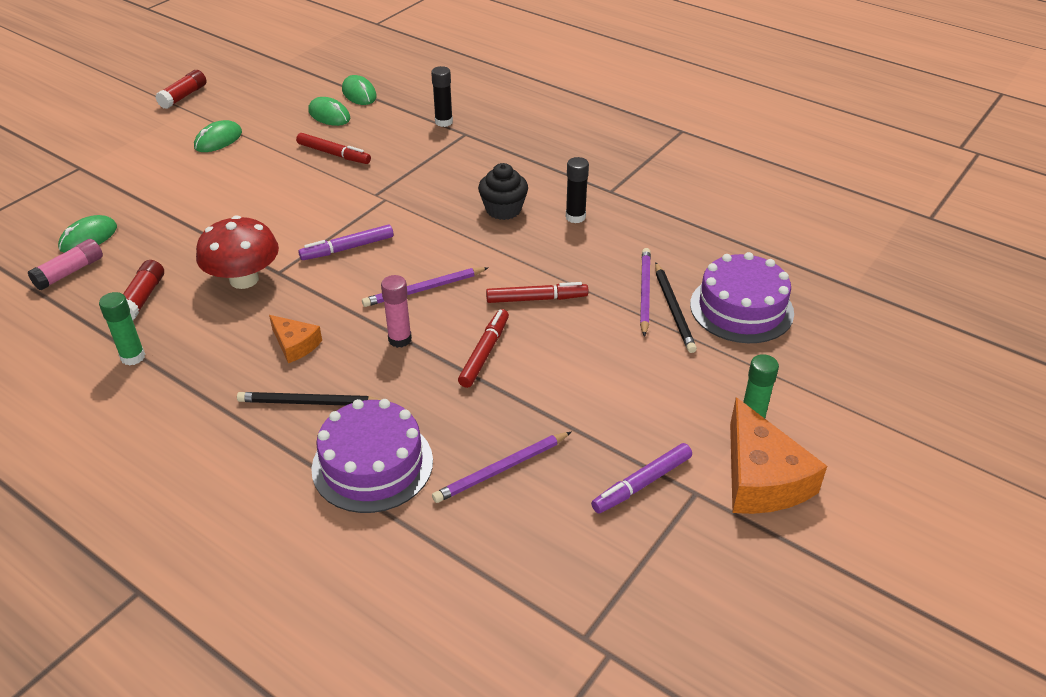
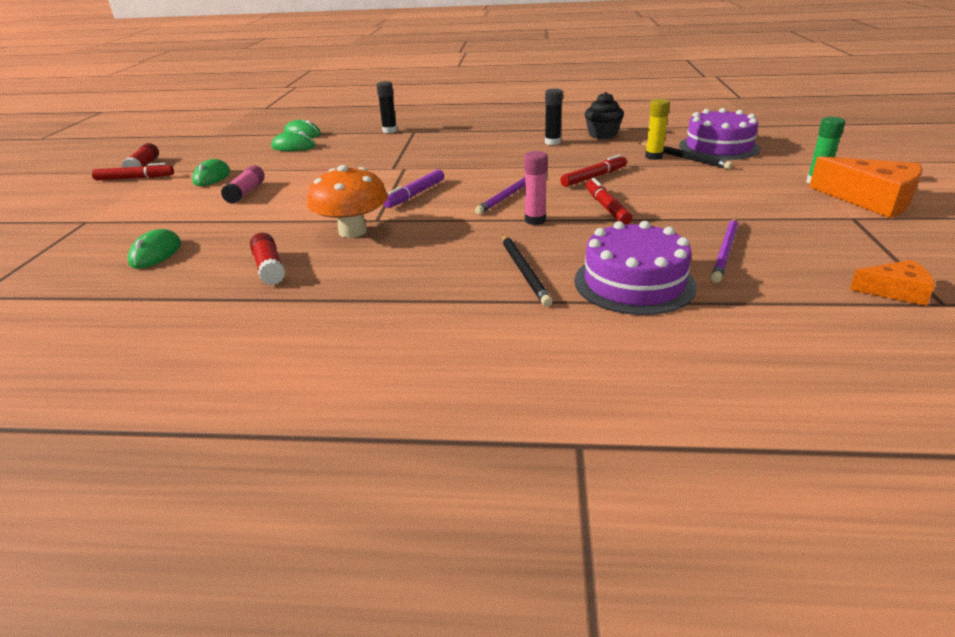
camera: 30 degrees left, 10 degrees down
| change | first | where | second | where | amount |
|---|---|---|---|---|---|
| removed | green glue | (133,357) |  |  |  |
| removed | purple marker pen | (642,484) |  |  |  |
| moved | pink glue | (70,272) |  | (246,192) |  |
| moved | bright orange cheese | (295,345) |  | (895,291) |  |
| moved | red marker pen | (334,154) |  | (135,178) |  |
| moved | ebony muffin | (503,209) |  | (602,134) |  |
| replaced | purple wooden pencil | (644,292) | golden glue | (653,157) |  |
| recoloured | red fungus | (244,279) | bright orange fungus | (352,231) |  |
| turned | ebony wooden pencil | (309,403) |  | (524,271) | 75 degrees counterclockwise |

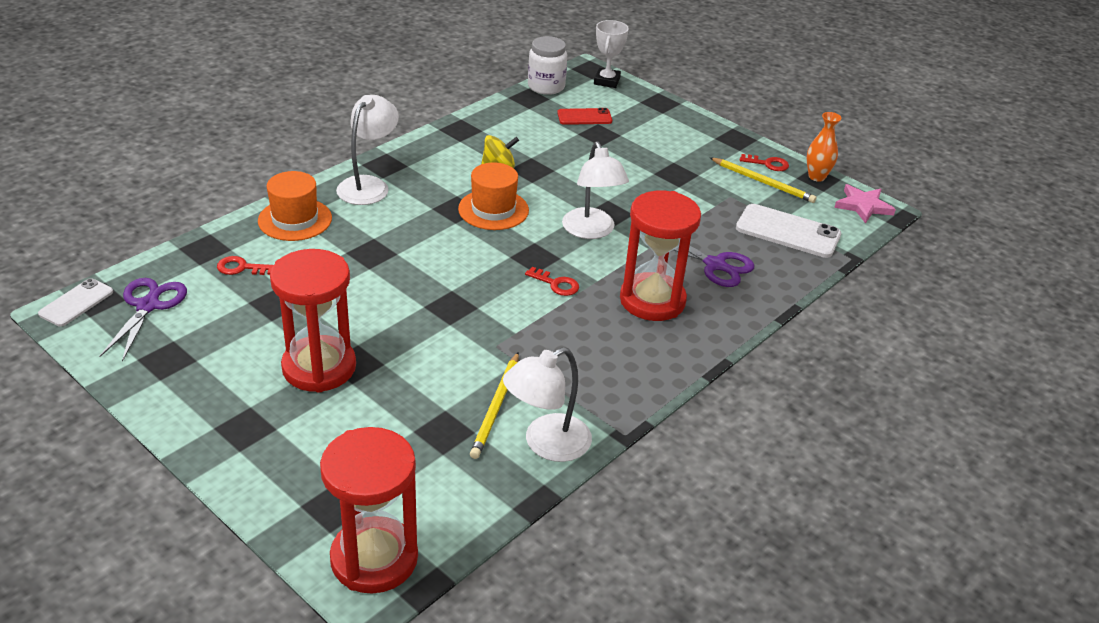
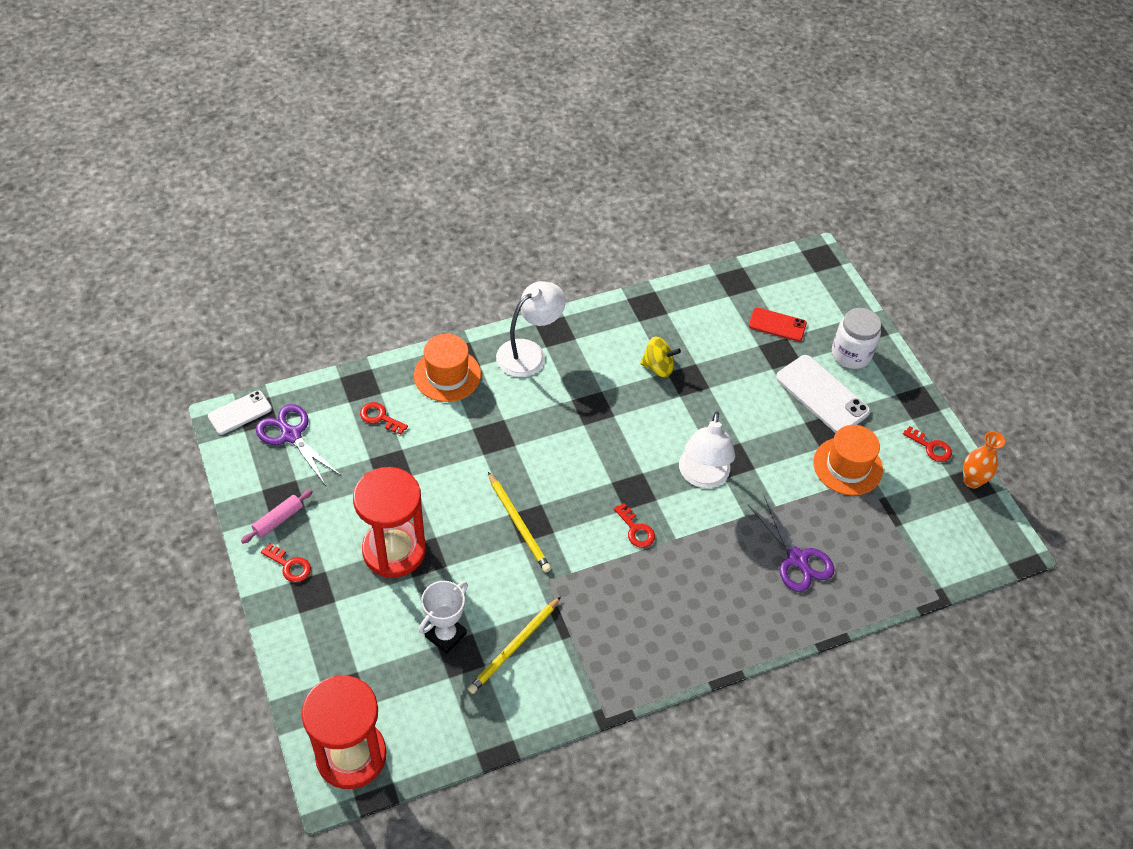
camera: 25 degrees right, 15 degrees up
| change | first | where | second | where | amount |
|---|---|---|---|---|---|
| removed | snow-white reading lamp | (546,444) |  |  |  |
| removed | red sand timer | (652,300) |  |  |  |
| removed | pink star | (863,206) |  |  |  |
| added |  |  | pink pastry roller | (278,520) |  |
| added |  |  | red door key | (289,565) |  |
| moved | bright orange hat | (493,210) |  | (847,466) |  |
| moved | snow-white jar | (546,86) |  | (851,354) |  |
| moved | snow-white trophy | (606,81) |  | (445,635) |  |
| moved | golden wooden pencil | (763,182) |  | (519,524) |  |
| moved | snow-white smartphone | (788,231) |  | (822,395) |  |
| turned | purple pair of scissors | (148,306) |  | (291,435) | 75 degrees counterclockwise |

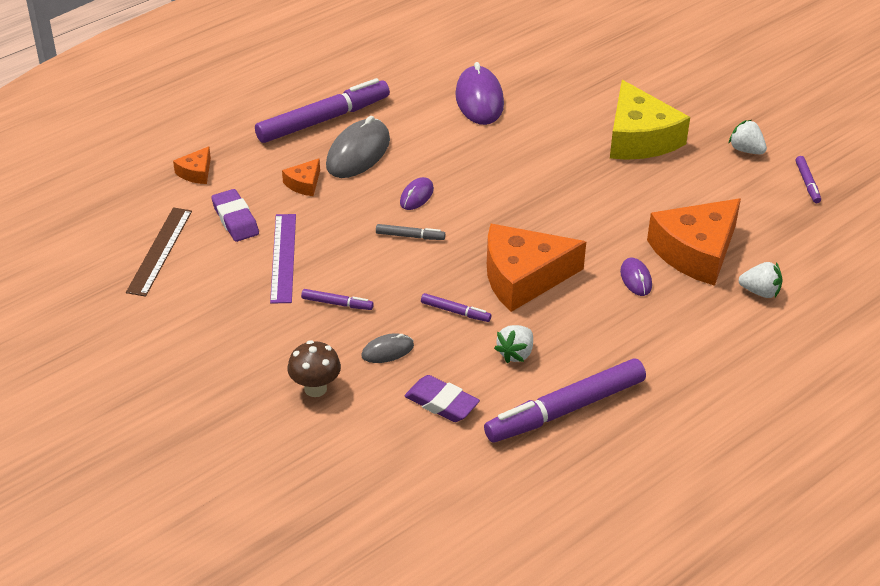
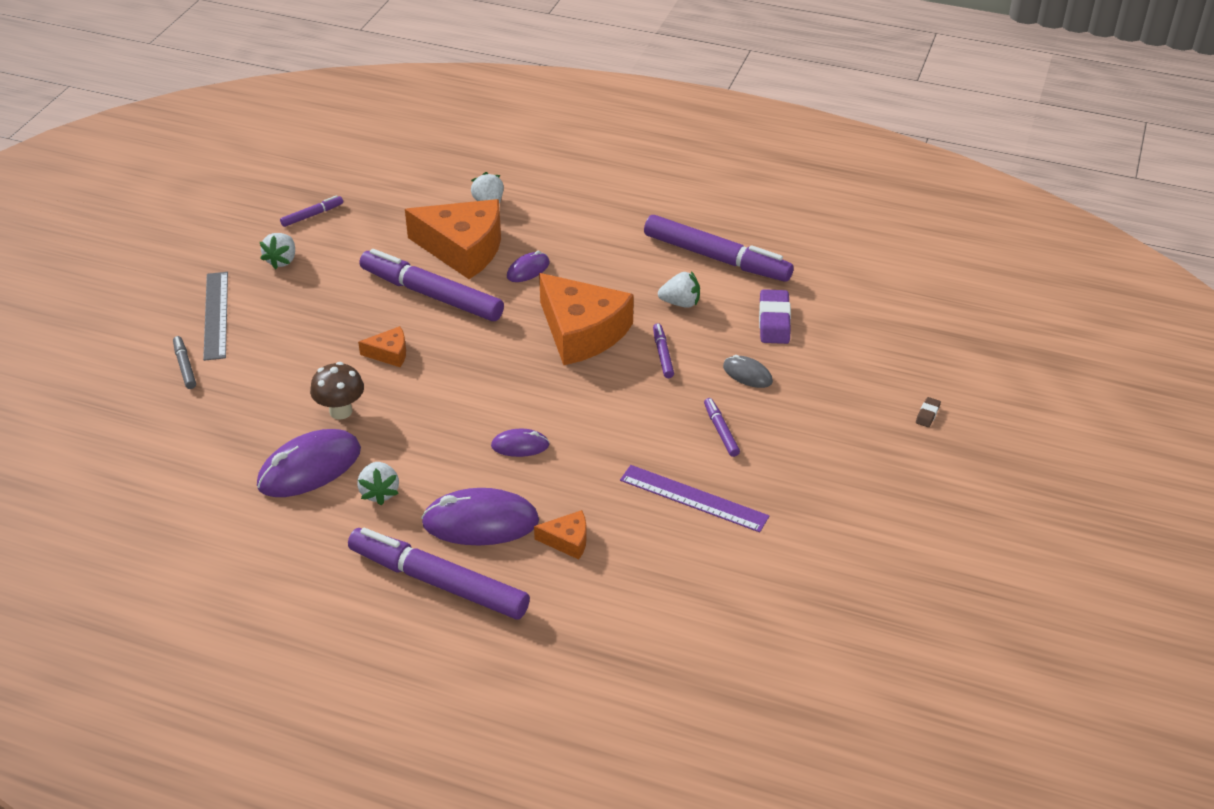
camera: 120 degrees left, 0 degrees up
| change | first | where | second | where | amount |
|---|---|---|---|---|---|
| removed | brown ruler | (160,251) |  |  |  |
| removed | purple eraser | (235,219) |  |  |  |
| removed | golden cheese | (639,138) |  |  |  |
| added |  |  | grey ruler | (216,315) |  |
| added |  |  | snow-white strawberry | (379,492) |  |
| added |  |  | purple marker pen | (431,294) |  |
| added |  |  | brown eraser | (927,414) |  |
| moved | bright orange cheese | (196,172) |  | (389,353) |  |
| moved | brown fungus | (315,388) |  | (341,411) |  |
| moved | grey marker pen | (410,236) |  | (185,366) |  |
| recoloured | grey computer mouse | (358,153) | purple computer mouse | (480,522) |  |
| turned | purple ruler | (283,257) |  | (693,498) | 60 degrees clockwise |

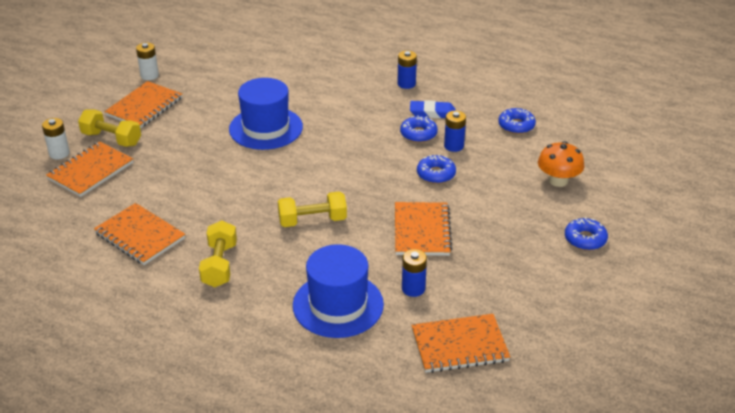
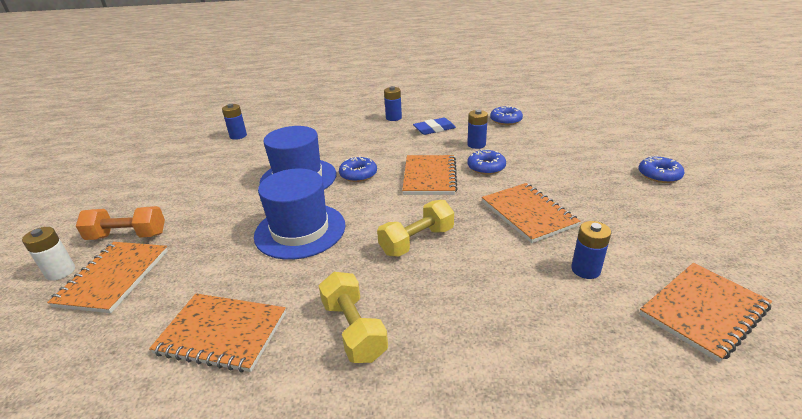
camera: 25 degrees left, 5 degrees down
| change | first | where | second | where | amount |
|---|---|---|---|---|---|
| removed | snow-white power cell | (149,75) |  |  |  |
| removed | bright orange fungus | (558,181) |  |  |  |
| added |  |  | royal blue power cell | (238,136) |  |
| moved | bright orange notebook | (144,107) |  | (429,177) |  |
| moved | royal blue hat | (338,305) |  | (300,230) |  |
| moved | royal blue doughnut | (418,134) |  | (358,174) |  |
| recoloured | golden free weight | (111,139) | bright orange free weight | (128,236) |  |

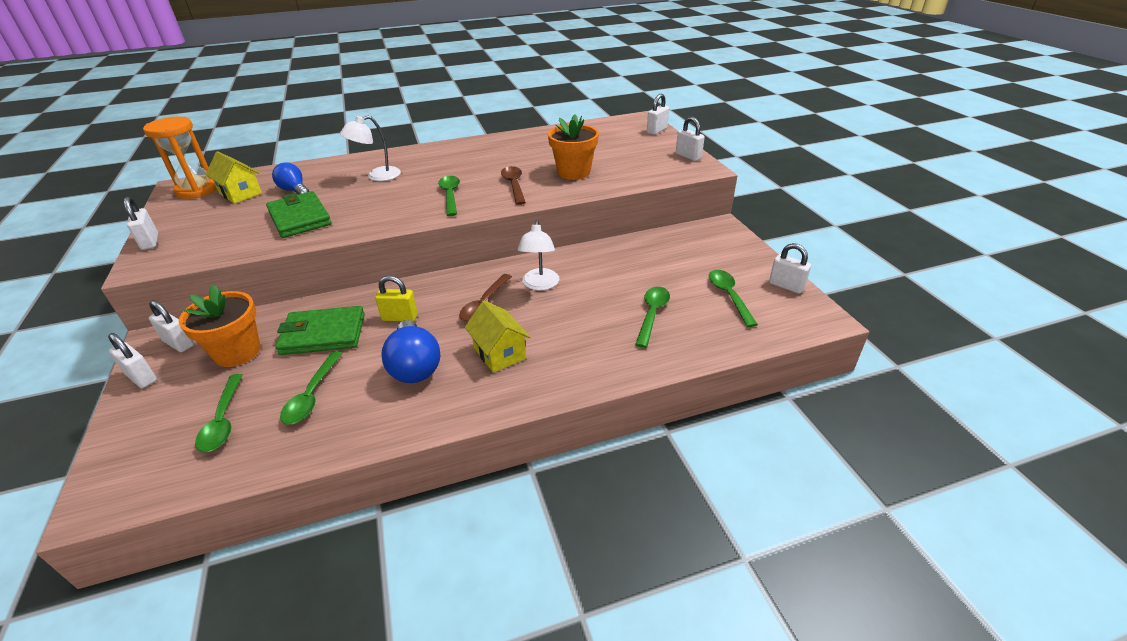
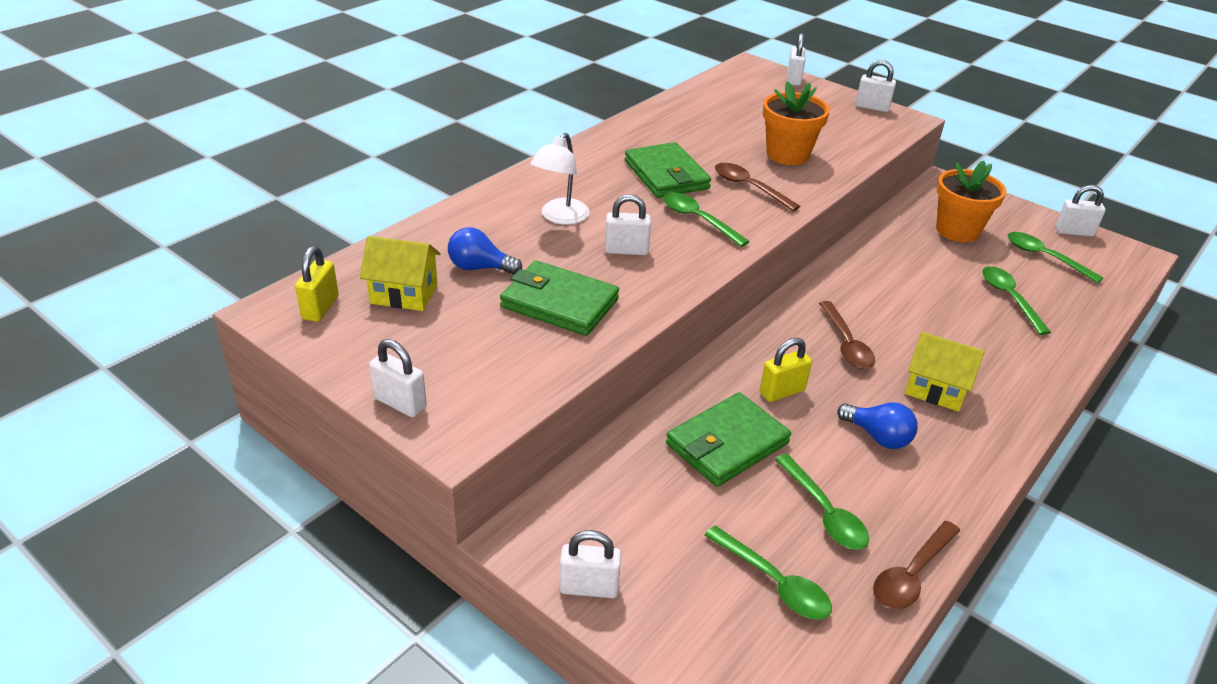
camera: 35 degrees left, 0 degrees up
| change | first | where | second | where | amount |
|---|---|---|---|---|---|
| removed | snow-white reading lamp | (540,285) |  |  |  |
| added |  |  | green wallet | (666,175) |  |
| added |  |  | brown tablespoon | (911,574) |  |
| moved | snow-white padlock | (179,343) |  | (626,250) |  |
| moved | bright orange flower pot | (237,352) |  | (957,230) |  |
| replaced | bright orange sand timer | (197,190) | golden padlock | (320,308) |  |
| resized | royal blue lightbulb | (414,366) |  | (878,437) | x0.66 |

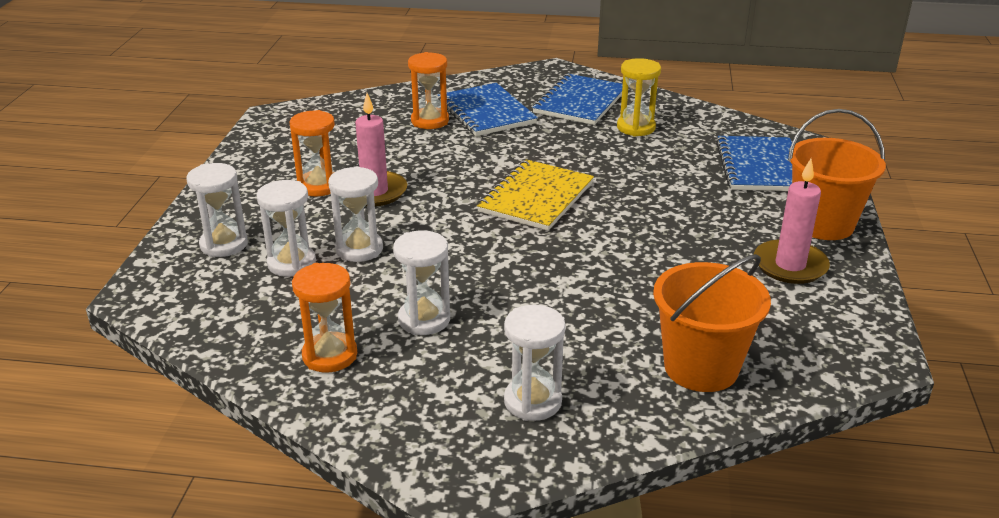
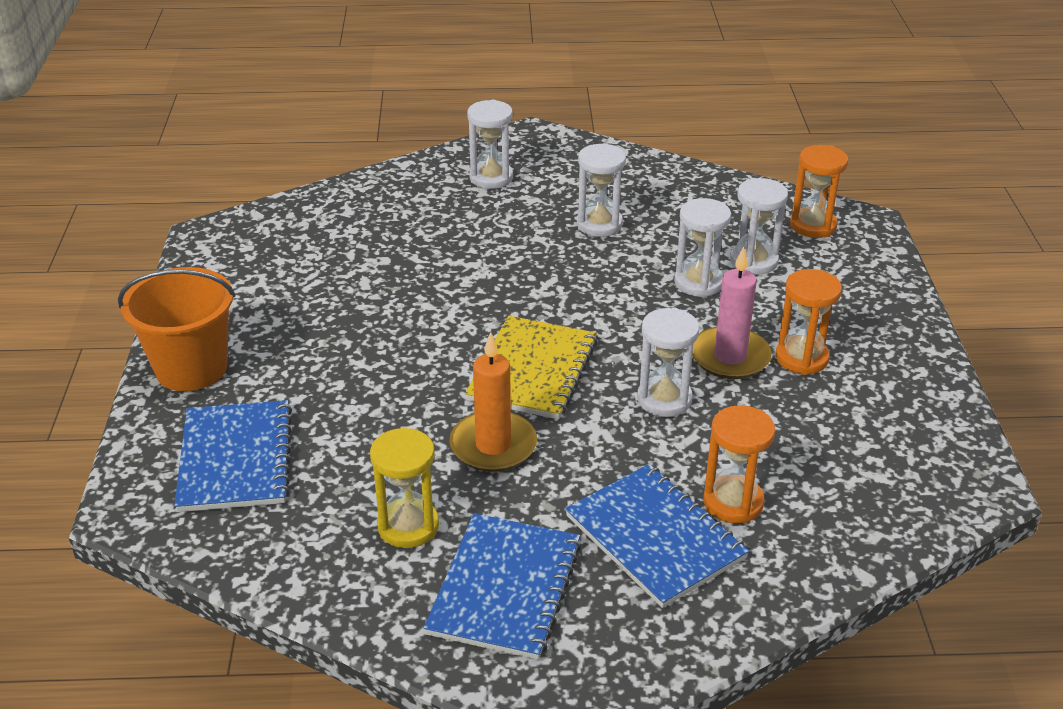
camera: 170 degrees right, 5 degrees up
| change | first | where | second | where | amount |
|---|---|---|---|---|---|
| removed | bright orange pail | (701,367) |  |  |  |
| removed | pink candle | (790,265) |  |  |  |
| added |  |  | bright orange candle | (493,445) |  |
| moved | snow-white sand timer | (224,244) |  | (664,399) |  |
| moved | bright orange sand timer | (330,355) |  | (813,225) |  |

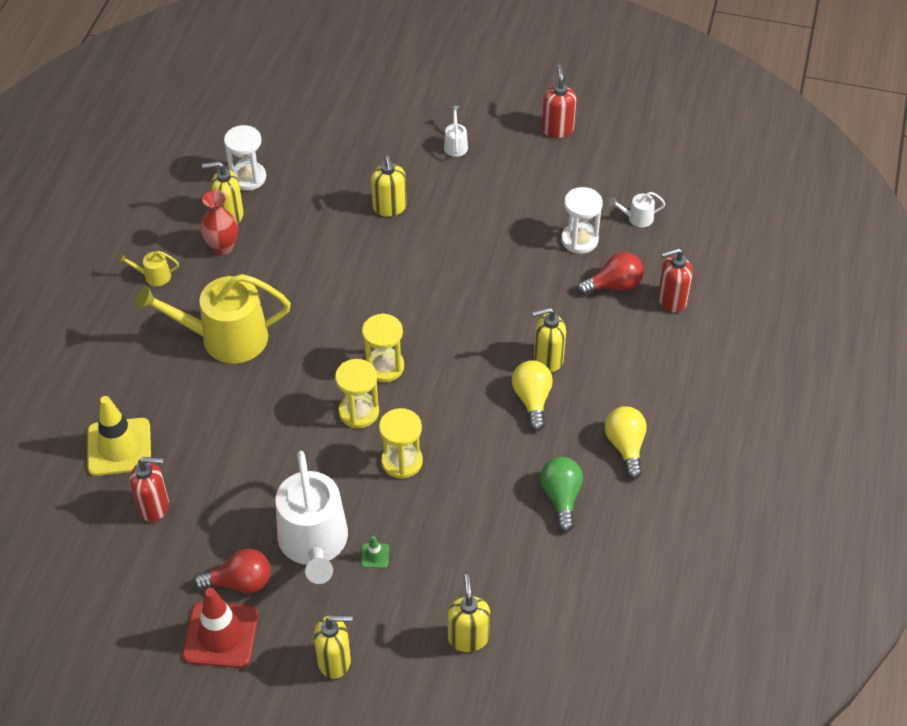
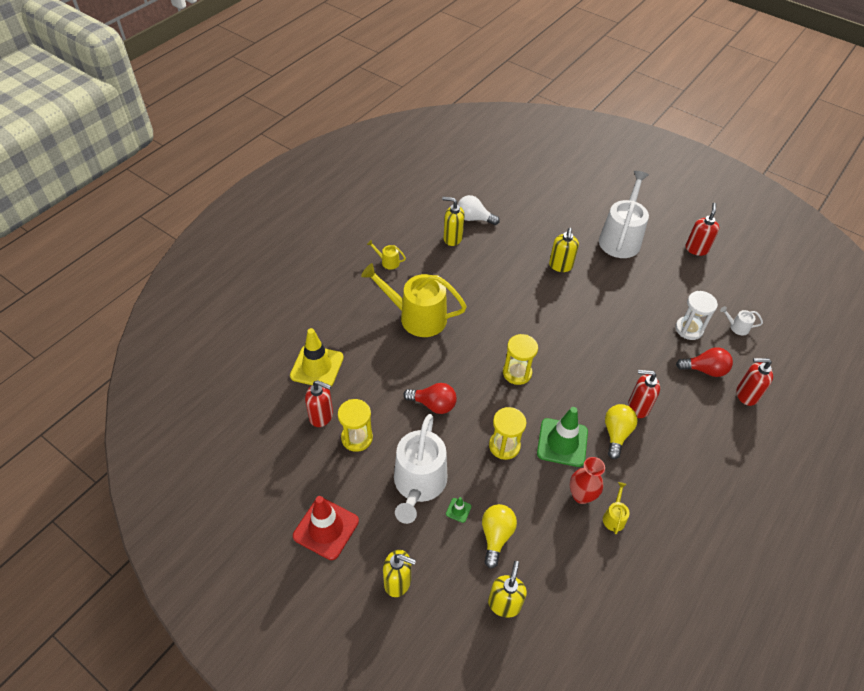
camera: 20 degrees right, 0 degrees up
| change | first | where | second | where | amount |
|---|---|---|---|---|---|
| added |  |  | green traffic cone | (562,442) |  |
| moved | red lightbulb | (240,582) |  | (433,404) |  |
| moved | red vase | (222,247) |  | (581,495) |  |
| moved | golden sand timer | (359,412) |  | (357,438) |  |
| moved | golden lightbulb | (625,446) |  | (496,536) |  |
| replaced | snow-white sand timer | (248,177) | snow-white lightbulb | (474,218) |  |
| replaced | green lightbulb | (561,497) | golden watering pot | (614,517) |  |
| recoloured | golden pump bottle | (548,359) | red pump bottle | (638,407) |  |
| resized | snow-white watering pot | (455,145) |  | (620,238) | x2.43 |

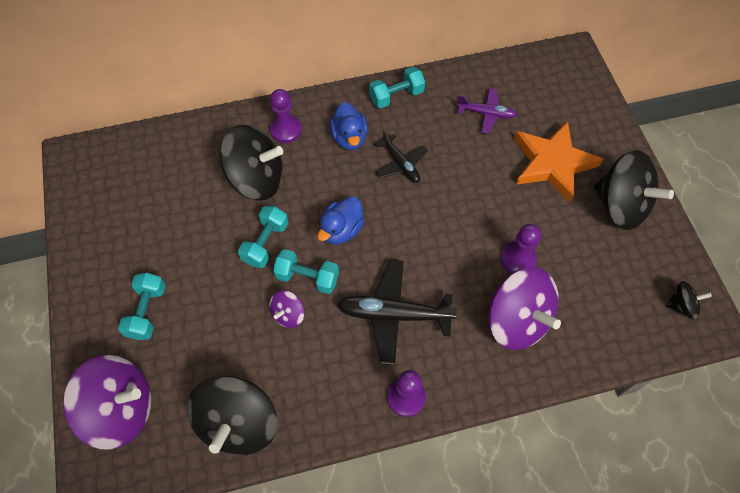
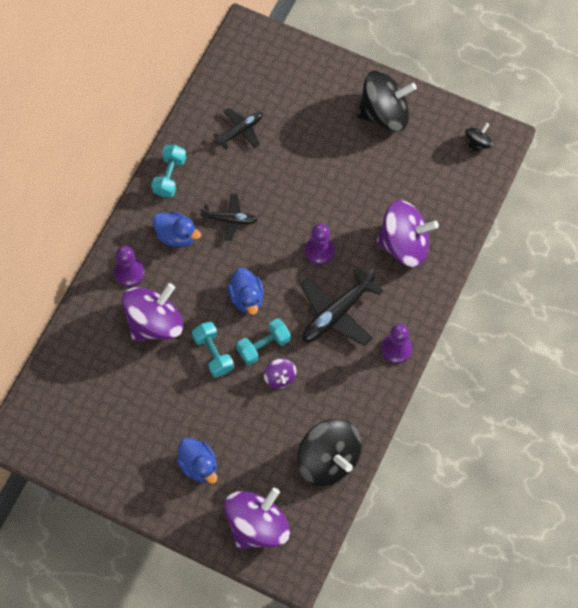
camera: 50 degrees left, 5 degrees up
| change | first | where | second | where | amount |
|---|---|---|---|---|---|
| removed | bright orange star | (552,163) |  |  |  |
| moved | purple game pawn | (518,259) |  | (319,251) |  |
| replaced | teal free weight | (147,312) | royal blue duck | (199,465) |  |
| recoloured | ebony spinning top | (256,179) | purple spinning top | (154,323) |  |
| recoloured | purple toy plane | (486,114) | ebony toy plane | (240,131) |  |

